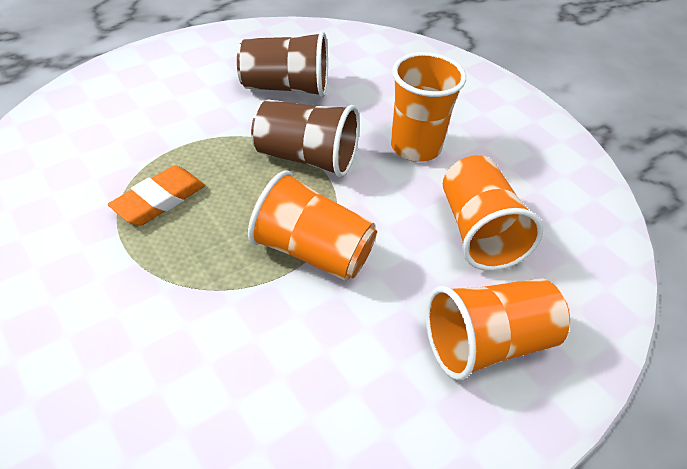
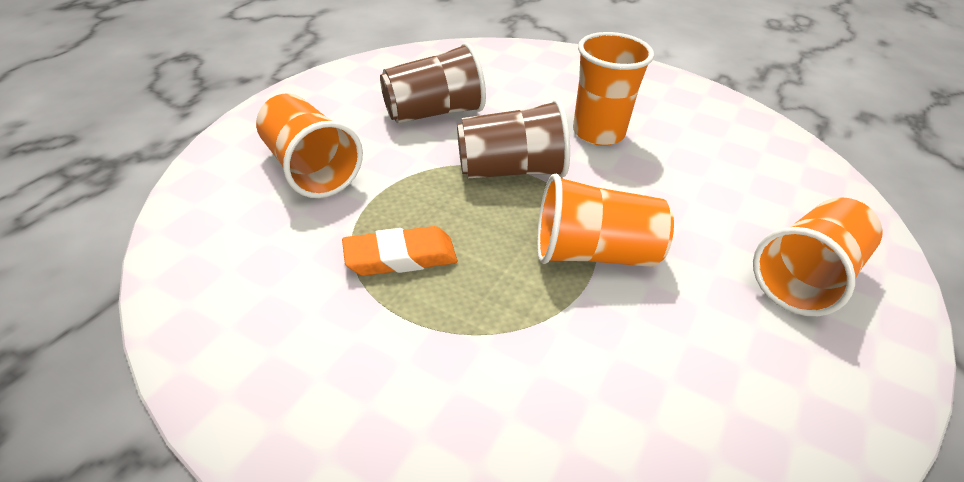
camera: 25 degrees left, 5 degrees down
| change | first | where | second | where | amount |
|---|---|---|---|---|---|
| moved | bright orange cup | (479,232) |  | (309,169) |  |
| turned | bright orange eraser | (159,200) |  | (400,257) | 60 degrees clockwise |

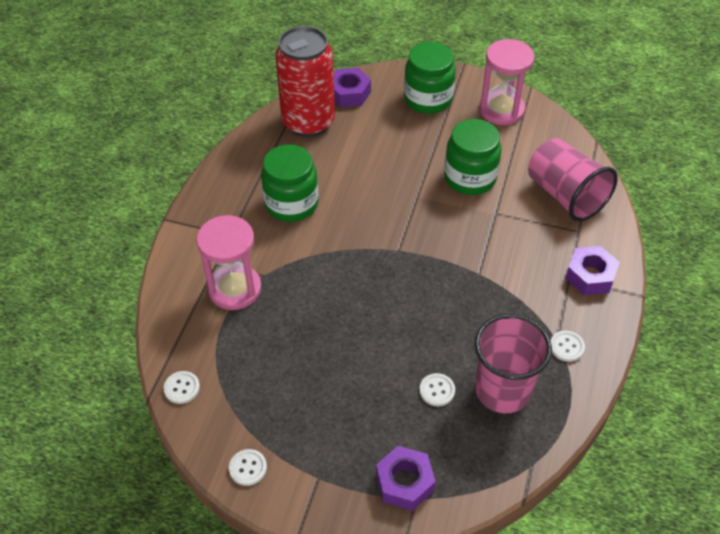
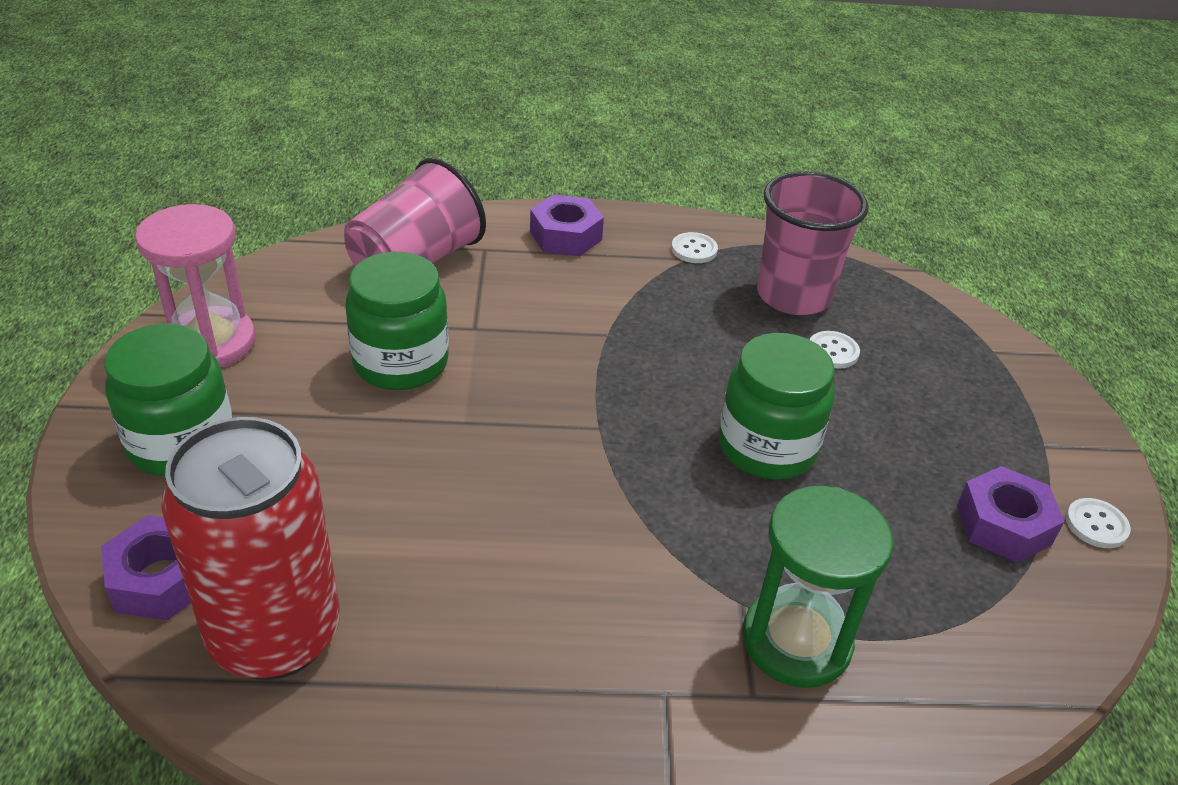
camera: 110 degrees left, 10 degrees down
| change | first | where | second | where | amount |
|---|---|---|---|---|---|
| removed | snow-white button | (182,388) |  |  |  |
| moved | green jar | (291,204) |  | (767,447) |  |
| moved | purple nut | (404,482) |  | (1003,524) |  |
| recoloured | pink sand timer | (235,289) | green sand timer | (796,641) |  |

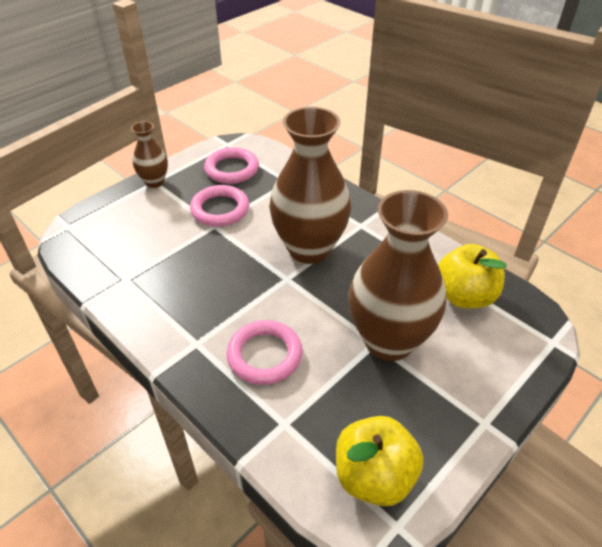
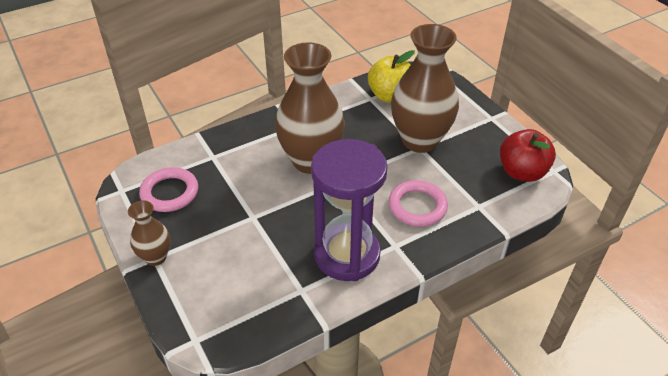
camera: 75 degrees left, 0 degrees up
| change | first | where | second | where | amount |
|---|---|---|---|---|---|
| removed | pink ring | (220,209) |  |  |  |
| added |  |  | purple sand timer | (347,255) |  |
| recoloured | golden toy apple | (374,476) | red toy apple | (522,172) |  |

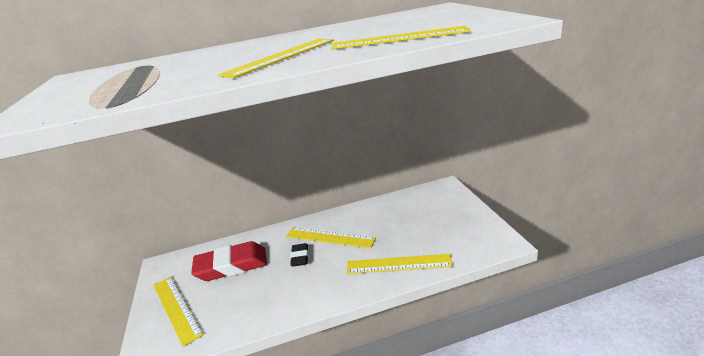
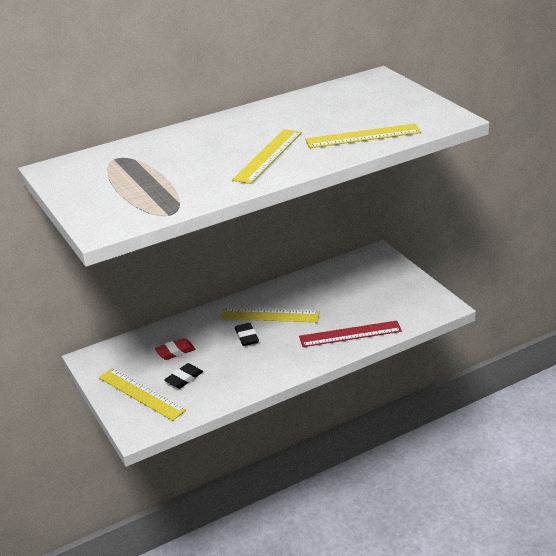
camera: 15 degrees left, 5 degrees up
| change | first | where | second | where | amount |
|---|---|---|---|---|---|
| added |  |  | ebony eraser | (184,378) |  |
| recoloured | golden ruler | (398,264) | red ruler | (350,334) |  |
| resized | red eraser | (231,266) |  | (175,352) | x0.51 |

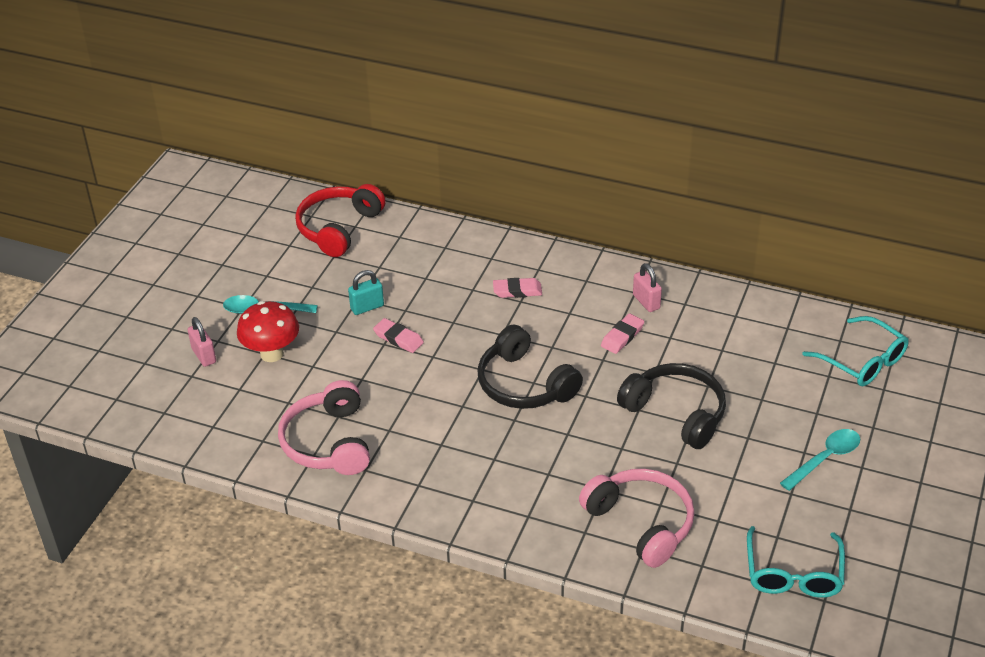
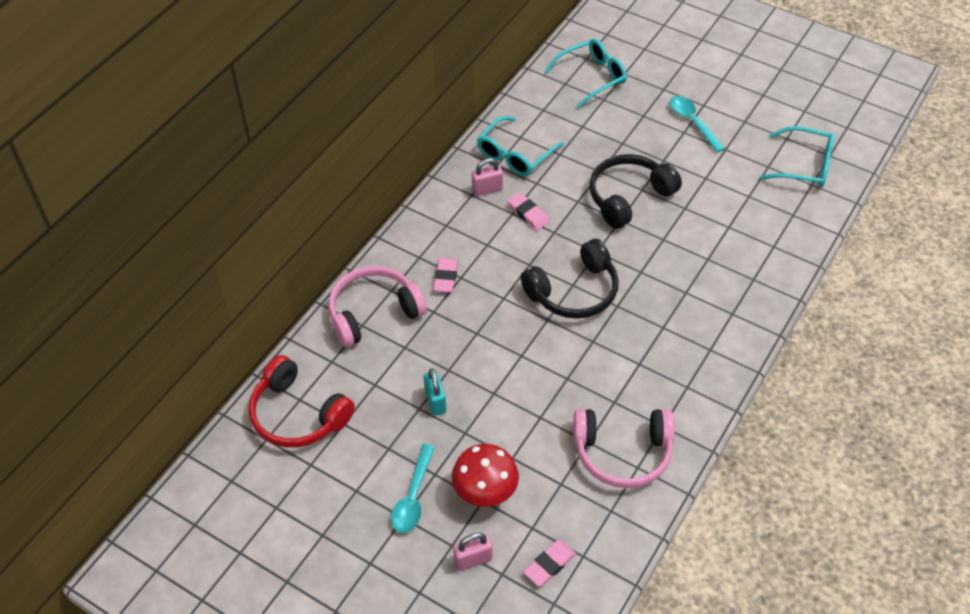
camera: 80 degrees left, 10 degrees up
| change | first | where | second | where | amount |
|---|---|---|---|---|---|
| added |  |  | teal eyeglasses | (515,154) |  |
| moved | pink eraser | (398,338) |  | (549,565) |  |
| moved | pink over-ear headphones | (641,523) |  | (373,312) |  |

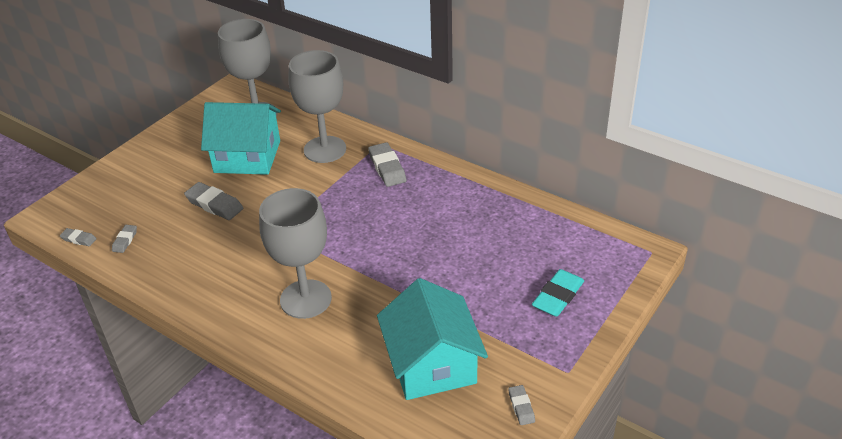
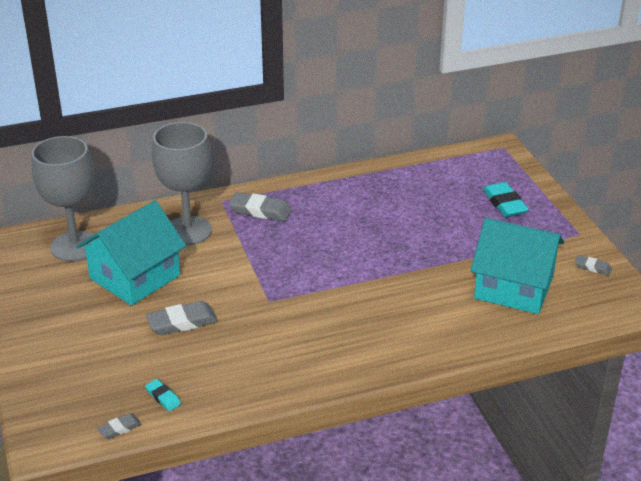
camera: 55 degrees left, 5 degrees down
| change | first | where | second | where | amount |
|---|---|---|---|---|---|
| removed | grey chalice | (305,299) |  |  |  |
| recoloured | grey eraser | (125,240) | teal eraser | (163,397) |  |

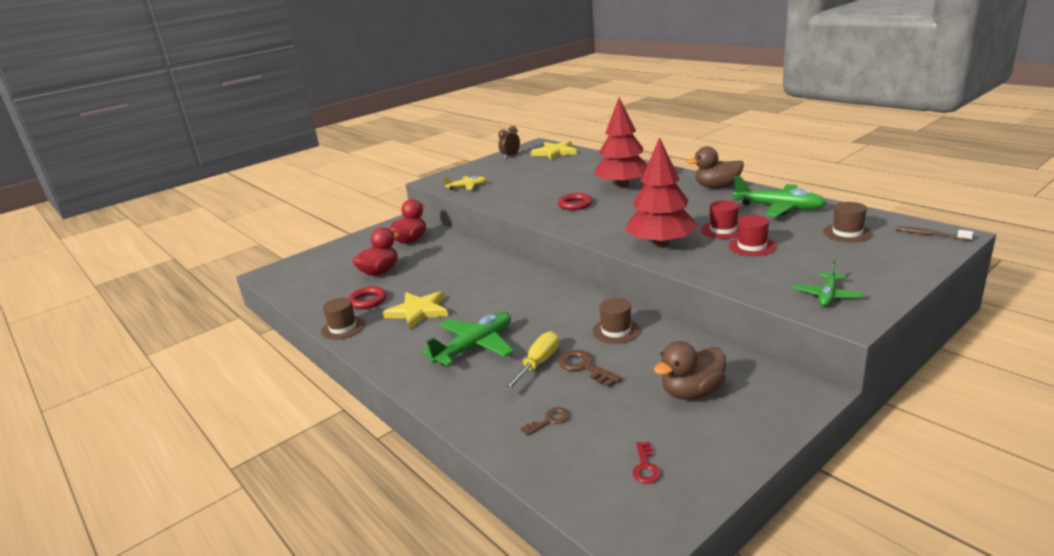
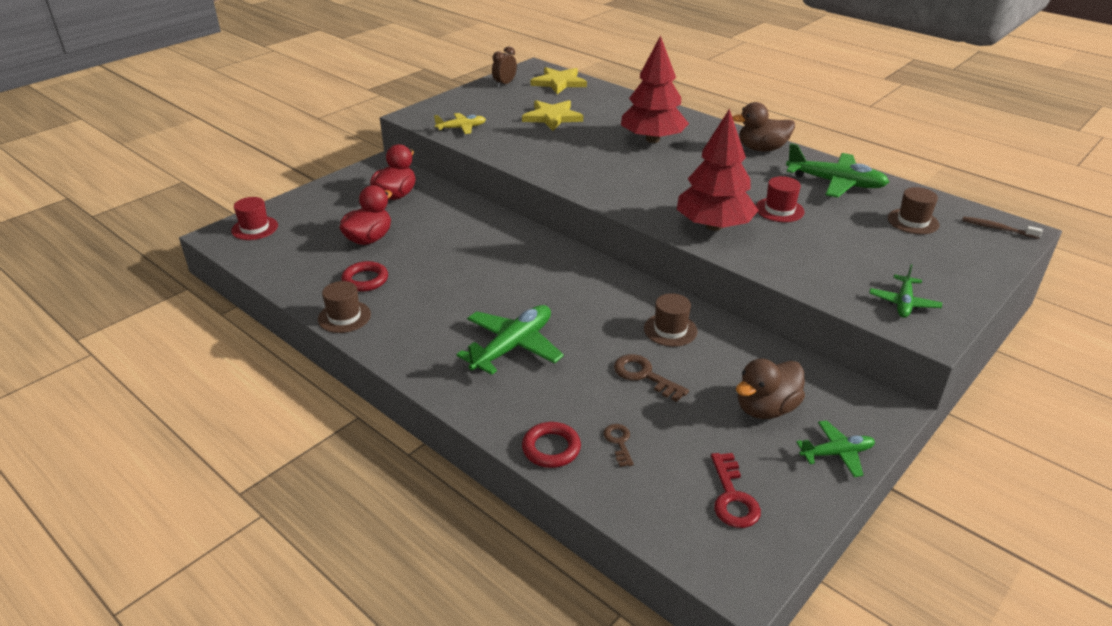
camera: 10 degrees left, 10 degrees up
| change | first | where | second | where | amount |
|---|---|---|---|---|---|
| removed | golden hand screwdriver | (537,364) |  |  |  |
| added |  |  | green toy plane | (837,453) |  |
| moved | golden star | (418,311) |  | (552,117) |  |
| moved | red ring | (575,204) |  | (551,448) |  |
| moved | red hat | (752,246) |  | (255,228) |  |
| turned | brown door key | (549,421) |  | (619,442) | 60 degrees counterclockwise |
| resized | red door key | (645,466) |  | (732,497) | x1.56 |

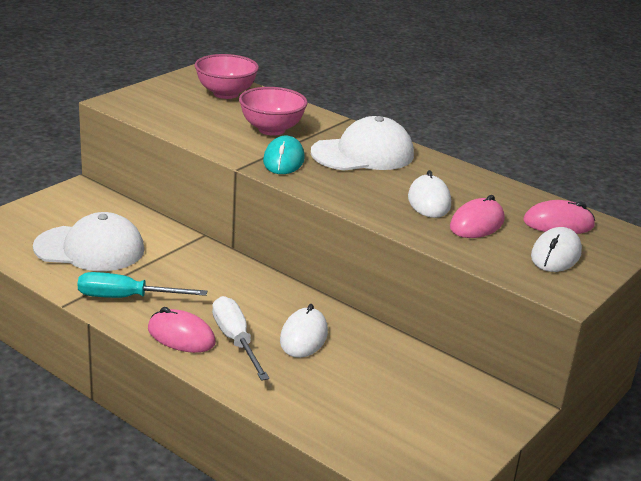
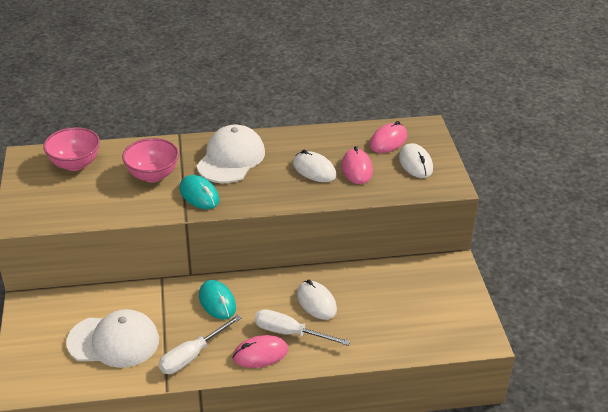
camera: 45 degrees left, 10 degrees up
| change | first | where | second | where | amount |
|---|---|---|---|---|---|
| added |  |  | teal computer mouse | (217,302) |  |
| recoloured | teal hand screwdriver | (126,298) | snow-white hand screwdriver | (192,356) |  |
| turned | snow-white baseball cap | (90,249) |  | (114,341) | 45 degrees clockwise |

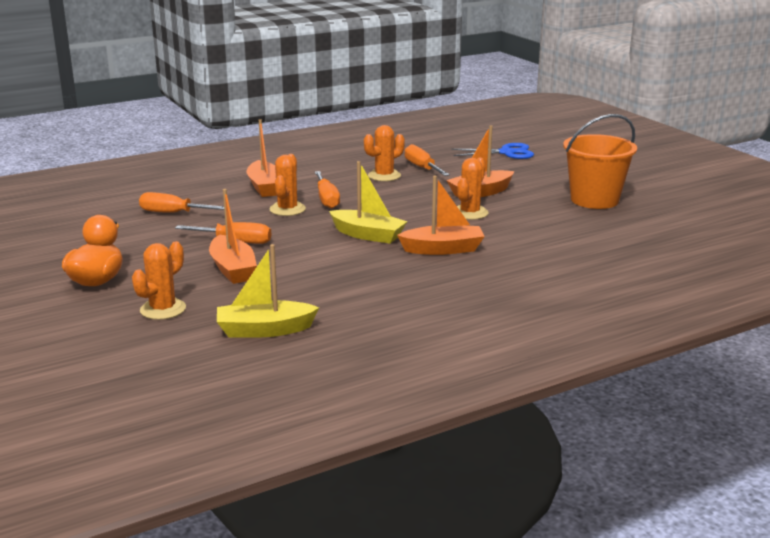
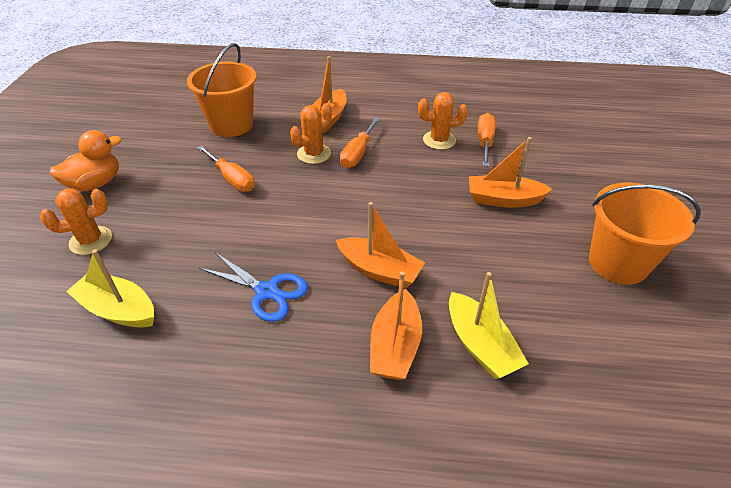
camera: 35 degrees right, 20 degrees up
| change | first | where | second | where | amount |
|---|---|---|---|---|---|
| removed | bright orange prickly plant | (470,213) |  |  |  |
| moved | bright orange toy boat | (233,269) |  | (395,346) |  |
| moved | golden toy boat | (368,235) |  | (480,345) |  |
| moved | royal blue pair of scissors | (506,152) |  | (267,291) |  |
| replaced | bright orange hand screwdriver | (173,213) | bright orange pail | (231,125) |  |

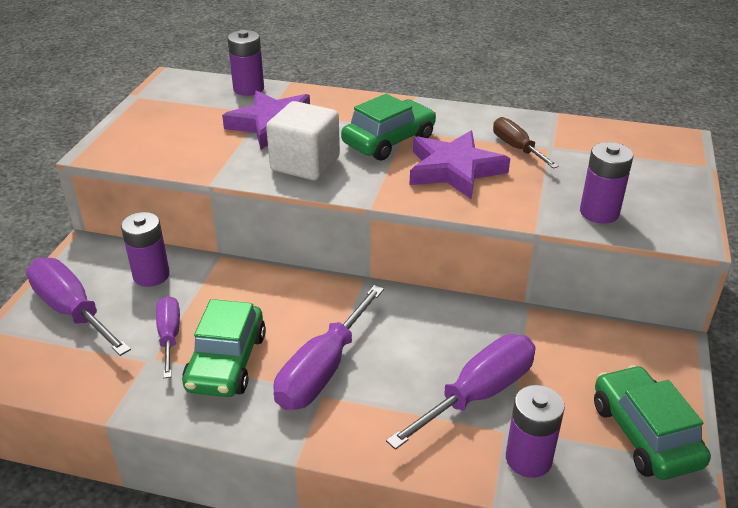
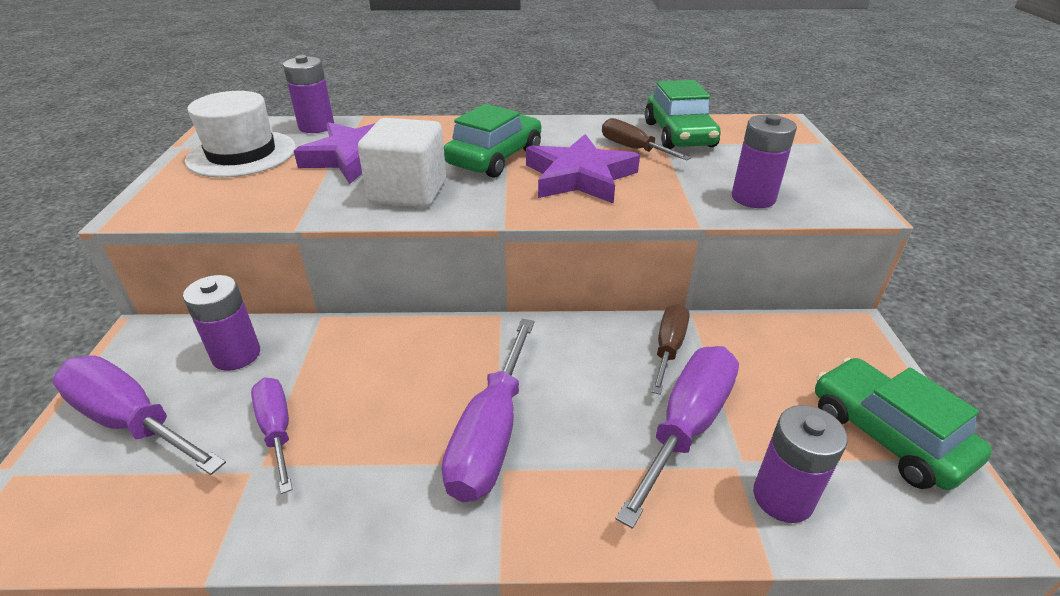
camera: 15 degrees left, 0 degrees up
| change | first | where | second | where | amount |
|---|---|---|---|---|---|
| added |  |  | snow-white hat | (242,154) |  |
| added |  |  | brown hand screwdriver | (668,348) |  |
| moved | green automobile | (226,362) |  | (679,135) |  |

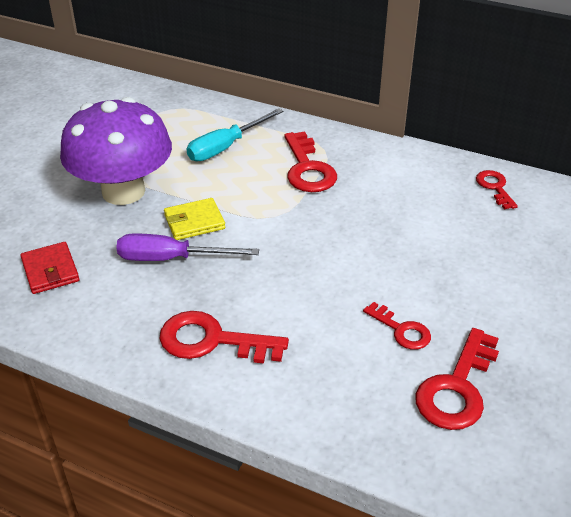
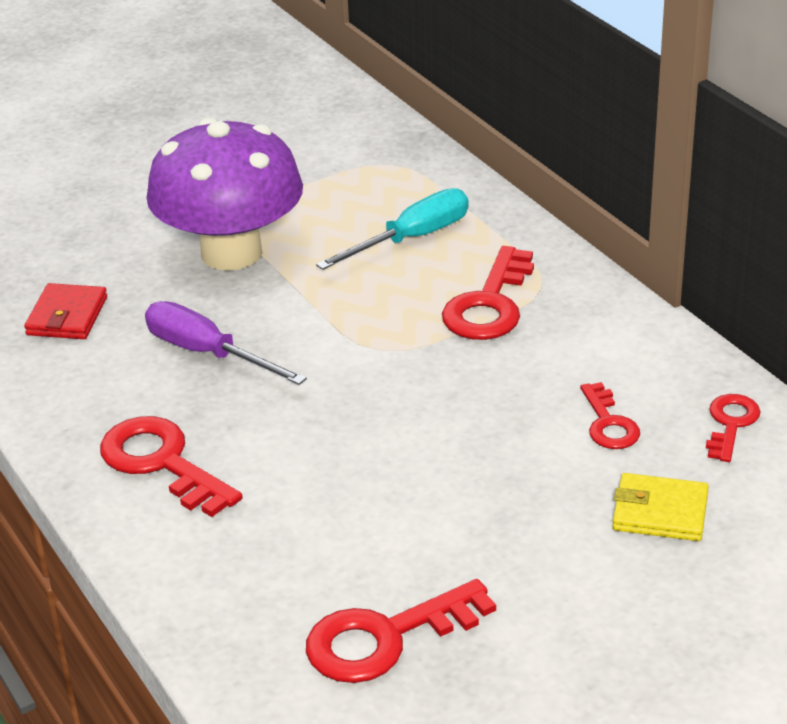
camera: 35 degrees right, 5 degrees down
| change | first | where | second | where | amount |
|---|---|---|---|---|---|
| moved | golden wallet | (194,222) |  | (660,512) |  |
| moved | red door key | (401,330) |  | (608,423) |  |
| turned | teal hand screwdriver | (226,147) |  | (411,239) | 150 degrees clockwise |

